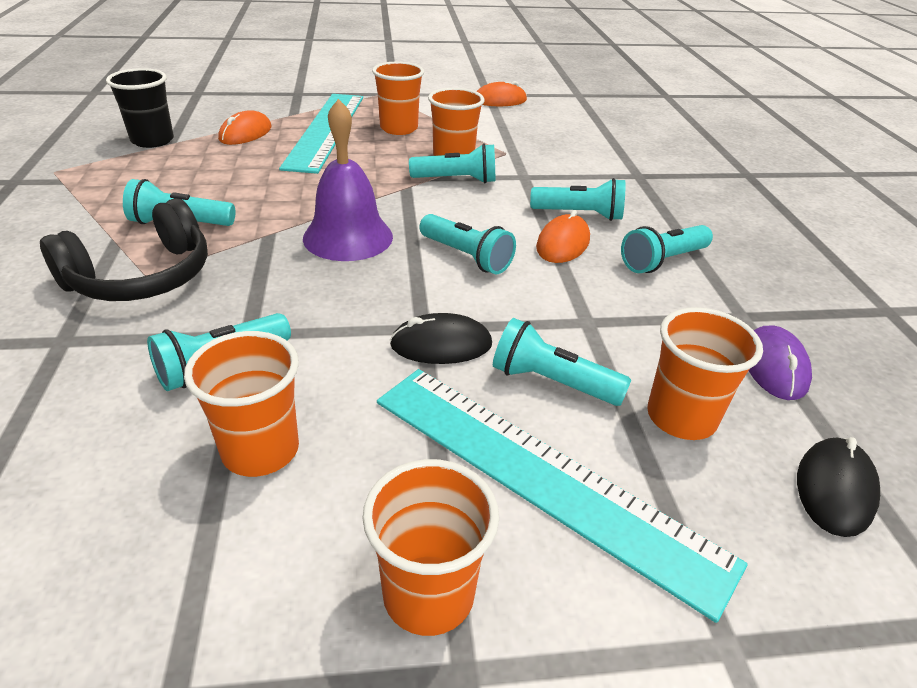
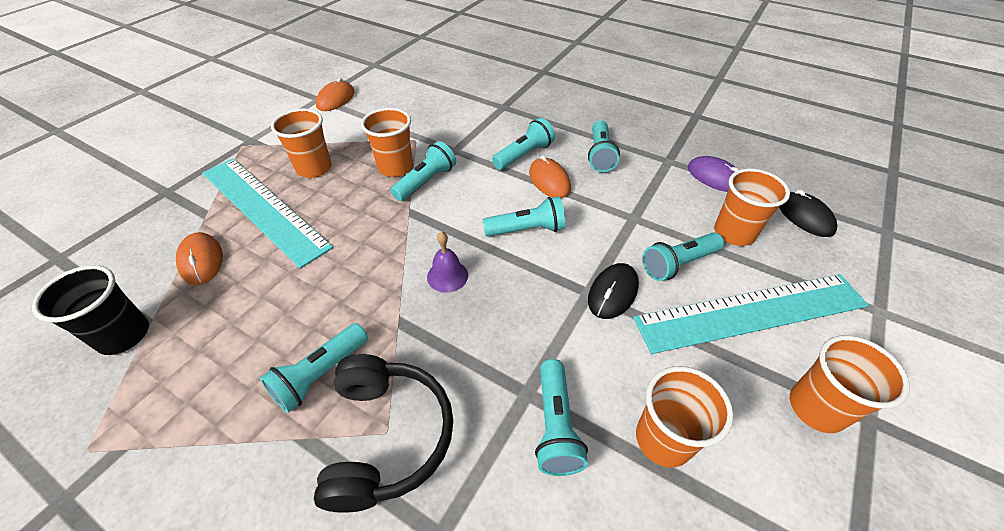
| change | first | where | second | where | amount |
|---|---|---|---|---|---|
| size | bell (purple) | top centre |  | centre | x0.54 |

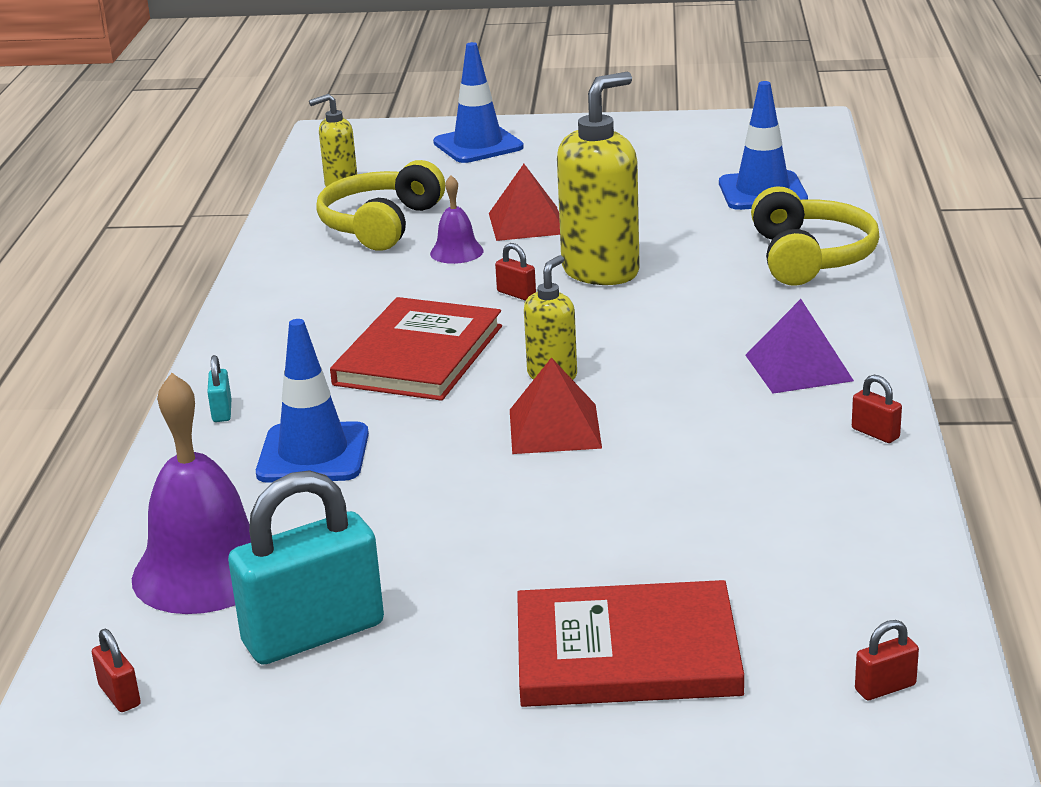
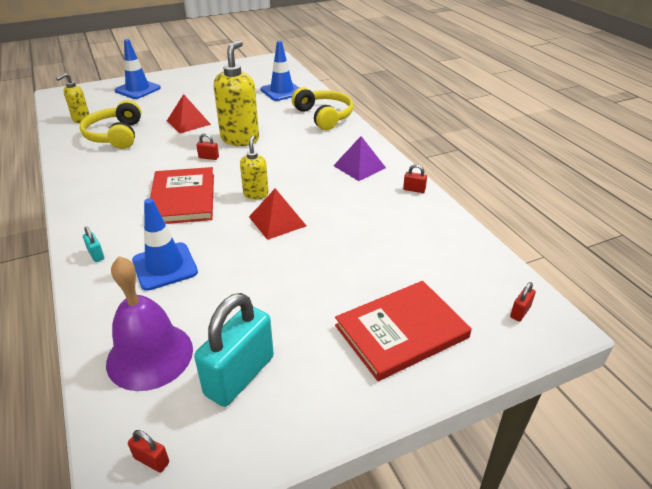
| change | first | where | second | where | amount |
|---|---|---|---|---|---|
| missing | bell (purple) (no. 2 from left) | top centre |  |  |  |

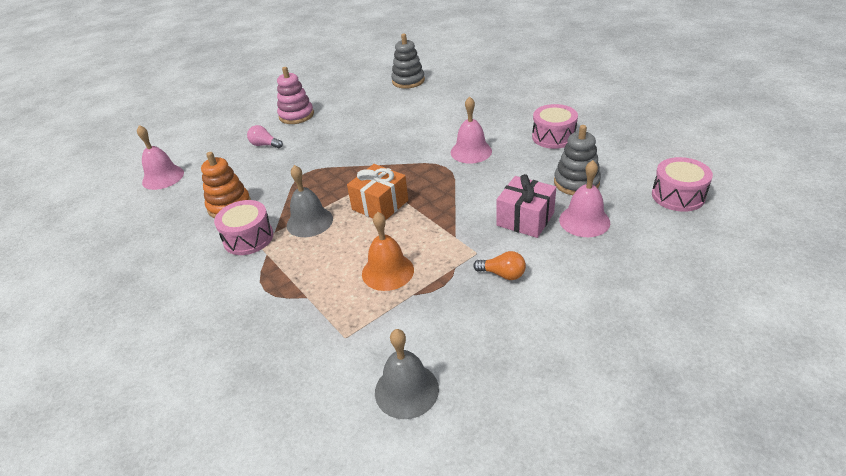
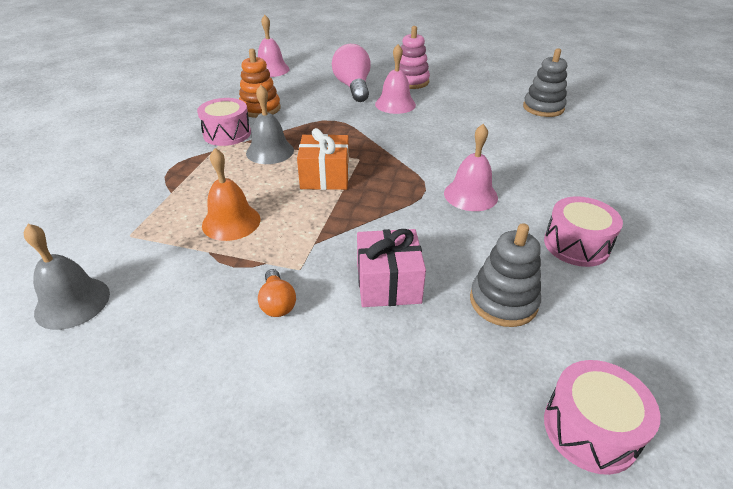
| change | first | where | second | where | amount |
|---|---|---|---|---|---|
| size | light bulb (pink) | top left |  | top centre | x1.91 |
| relocated | bell (pink) (no. 3 from left in the first image) | middle right | bell (pink) (no. 2 from left) | top centre |  |

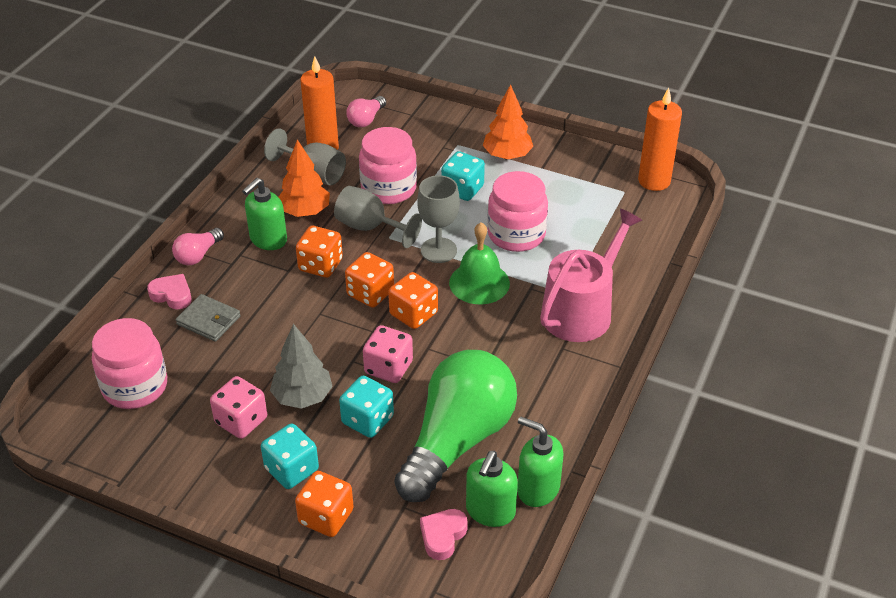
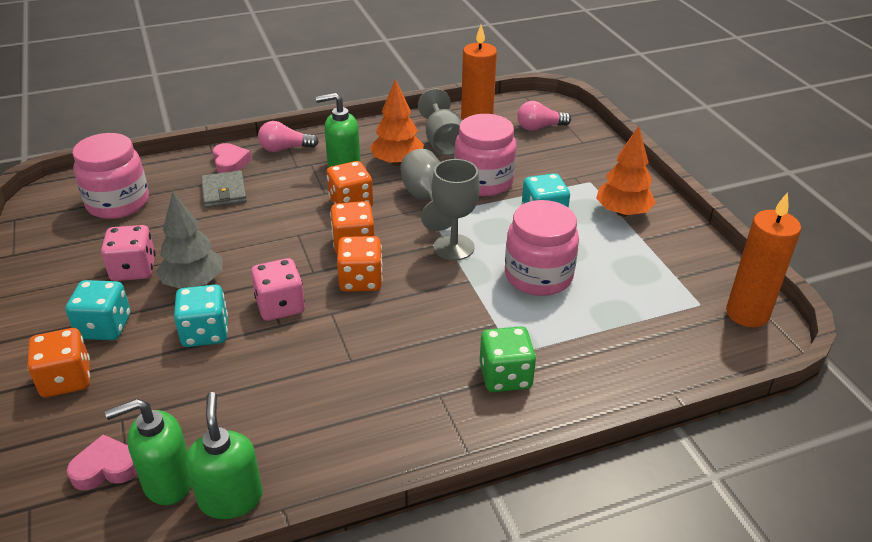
| change | first | where | second | where | amount |
|---|---|---|---|---|---|
| exchanged | watering can (pink) | centre | dice (green) | centre |  |
| missing | bell (green) | centre |  |  |  |
| missing | light bulb (green) | bottom centre |  |  |  |

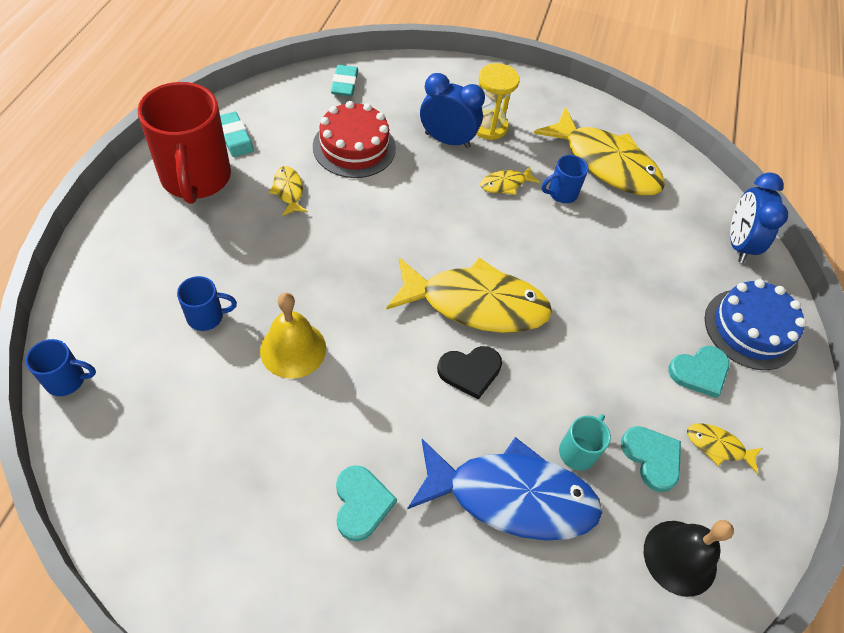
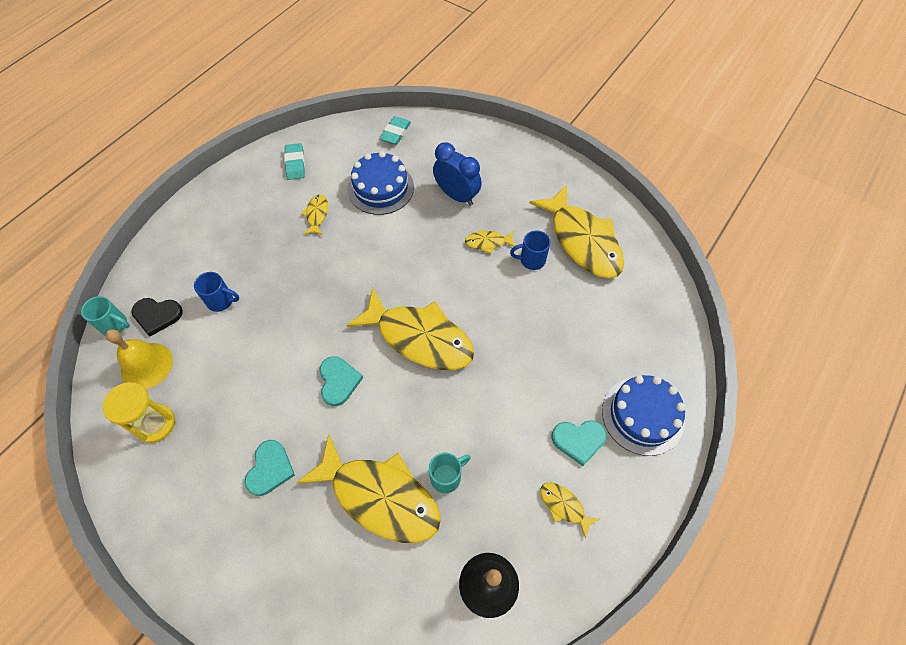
| change | first | where | second | where | amount |
|---|---|---|---|---|---|
| relocated | hourglass (yellow) | top centre |  | middle left |  |
| missing | mug (red) | top left |  |  |  |
| colour | cake (red) | top centre | cake (blue) (no. 1 from left) | top centre |  |
| missing | clock (blue) (no. 2 from left) | middle right |  |  |  |
| relocated | bell (yellow) | centre |  | middle left |  |
| colour | mug (blue) (no. 1 from left) | middle left | mug (turquoise) (no. 1 from left) | middle left |  |
| relocated | heart (black) | centre |  | middle left |  |
| relocated | heart (turquoise) (no. 2 from left) | bottom right |  | centre |  |
| colour | fish (blue) | bottom centre | fish (yellow) (no. 2 from left) | bottom centre |  |

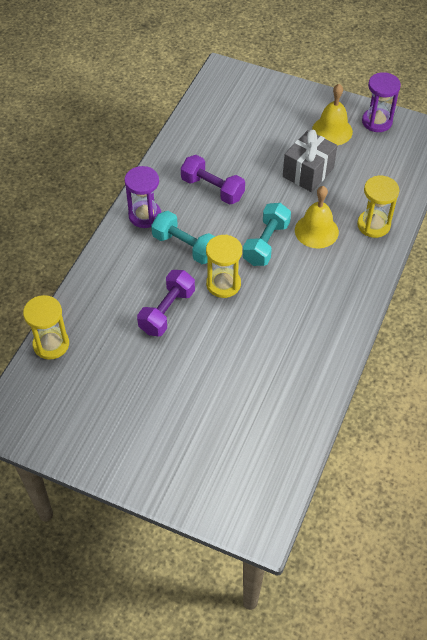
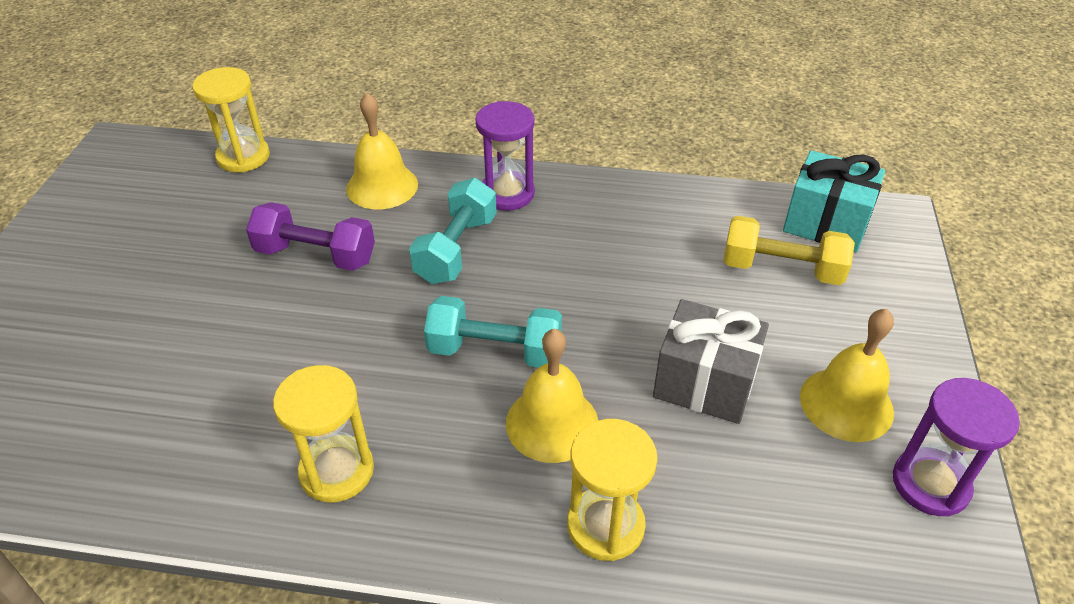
| change | first | where | second | where | amount |
|---|---|---|---|---|---|
| missing | dumbbell (purple) (no. 2 from left) | top centre |  |  |  |
| relocated | hourglass (yellow) (no. 2 from left) | centre |  | bottom left |  |
| appeared |  |  | bell (yellow) (no. 1 from left) | top centre |  |
| appeared |  |  | gift (turquoise) | top right |  |
| appeared |  |  | dumbbell (yellow) | middle right |  |

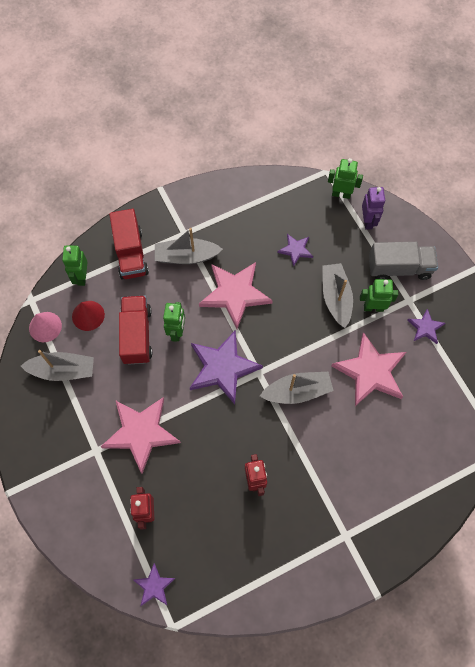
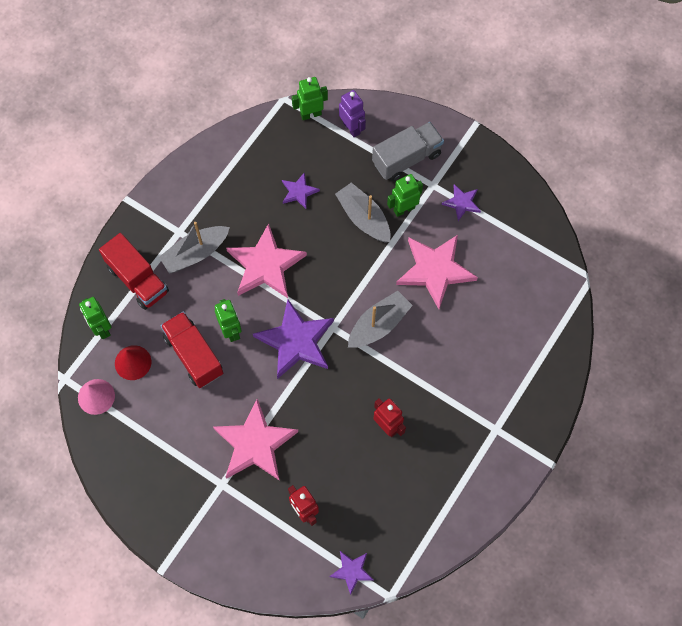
| change | first | where | second | where | amount |
|---|---|---|---|---|---|
| missing | boat (grey) (no. 1 from left) | middle left |  |  |  |

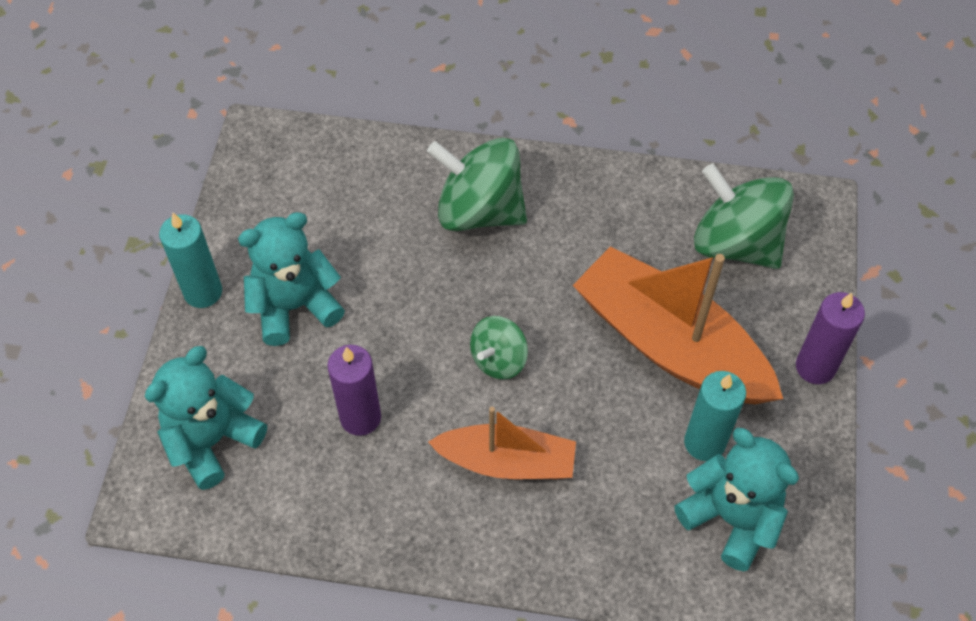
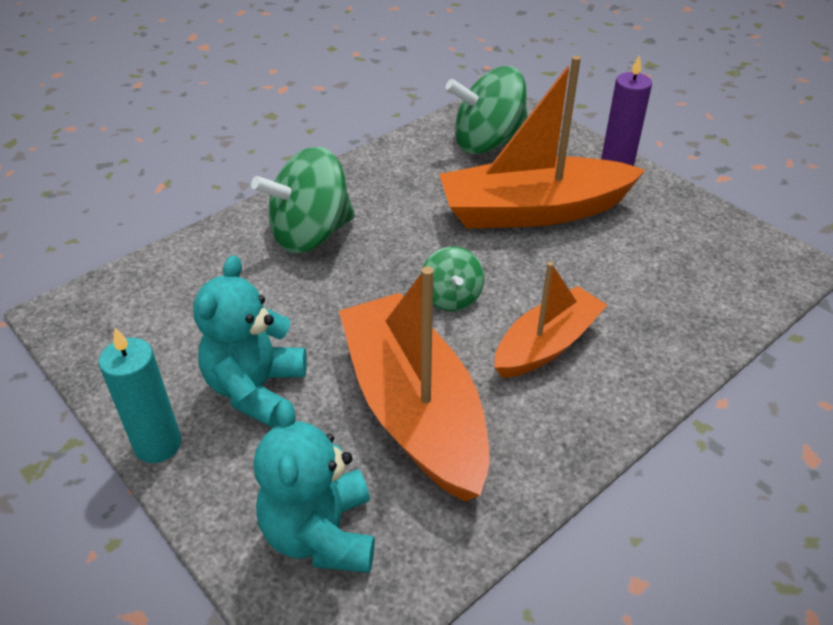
| change | first | where | second | where | amount |
|---|---|---|---|---|---|
| exchanged | candle (purple) (no. 1 from left) | centre | boat (orange) (no. 1 from left) | centre |  |
| missing | candle (turquoise) (no. 2 from left) | bottom right |  |  |  |
| missing | teddy bear (turquoise) (no. 3 from left) | bottom right |  |  |  |

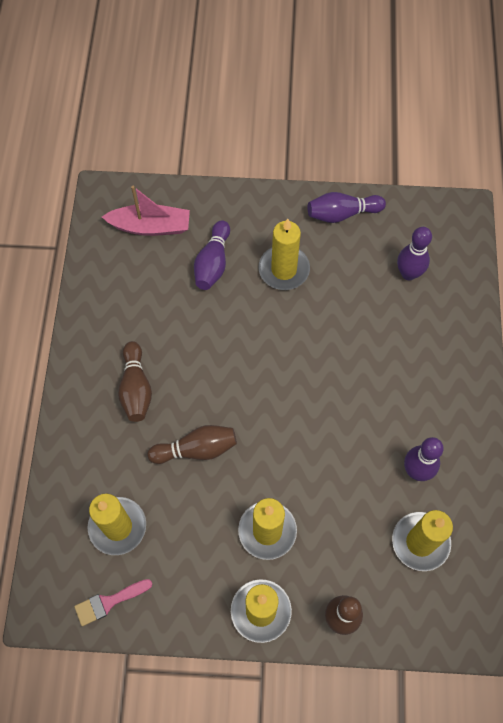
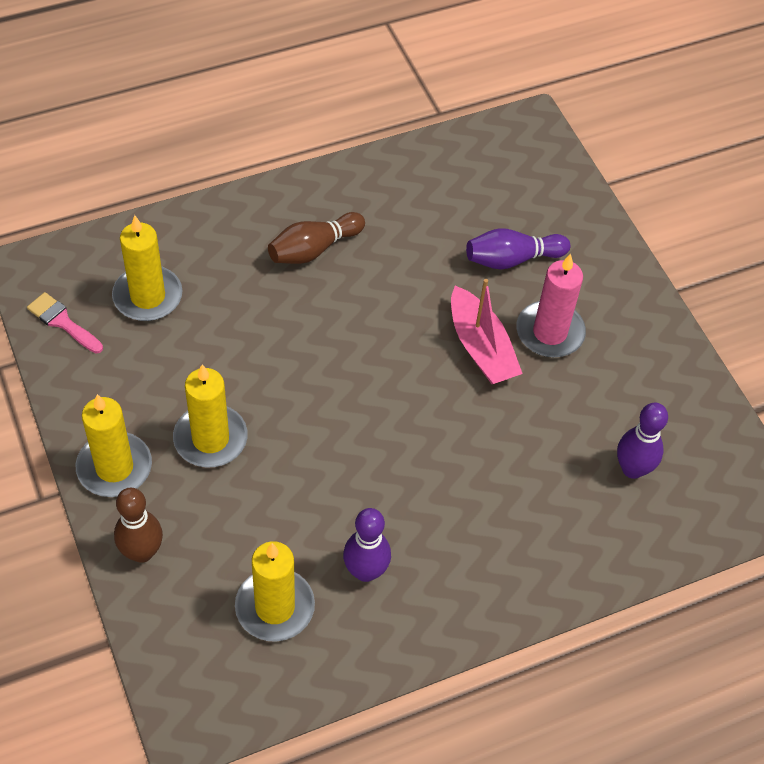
| change | first | where | second | where | amount |
|---|---|---|---|---|---|
| relocated | boat (pink) | top left |  | centre |  |
| missing | bowling pin (purple) (no. 2 from left) | top right |  |  |  |
| colour | candle (yellow) (no. 4 from left) | centre | candle (pink) | middle right |  |
| missing | bowling pin (brown) (no. 2 from left) | centre |  |  |  |

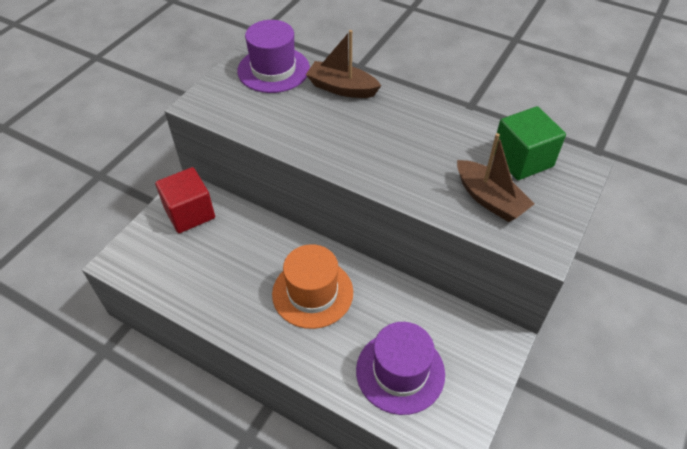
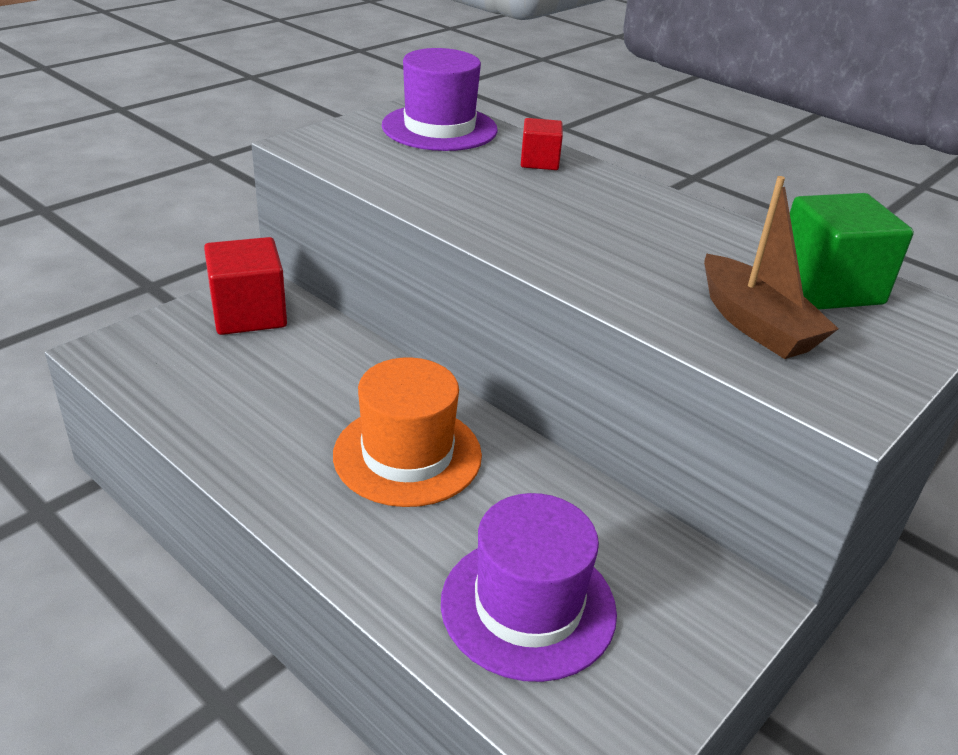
| change | first | where | second | where | amount |
|---|---|---|---|---|---|
| exchanged | boat (brown) (no. 1 from left) | top centre | cube (red) (no. 2 from left) | top centre |  |

